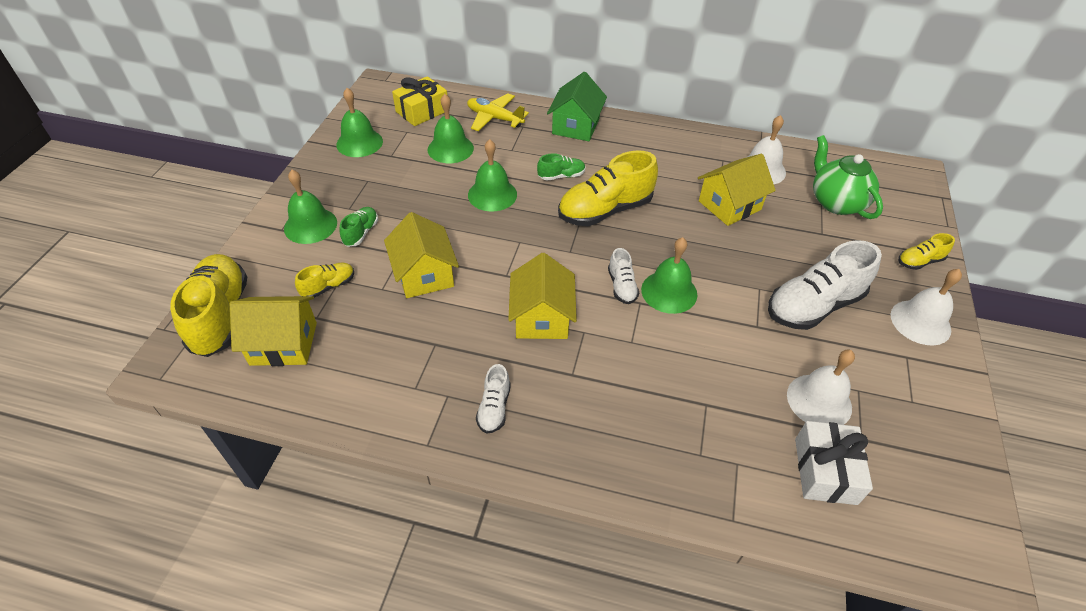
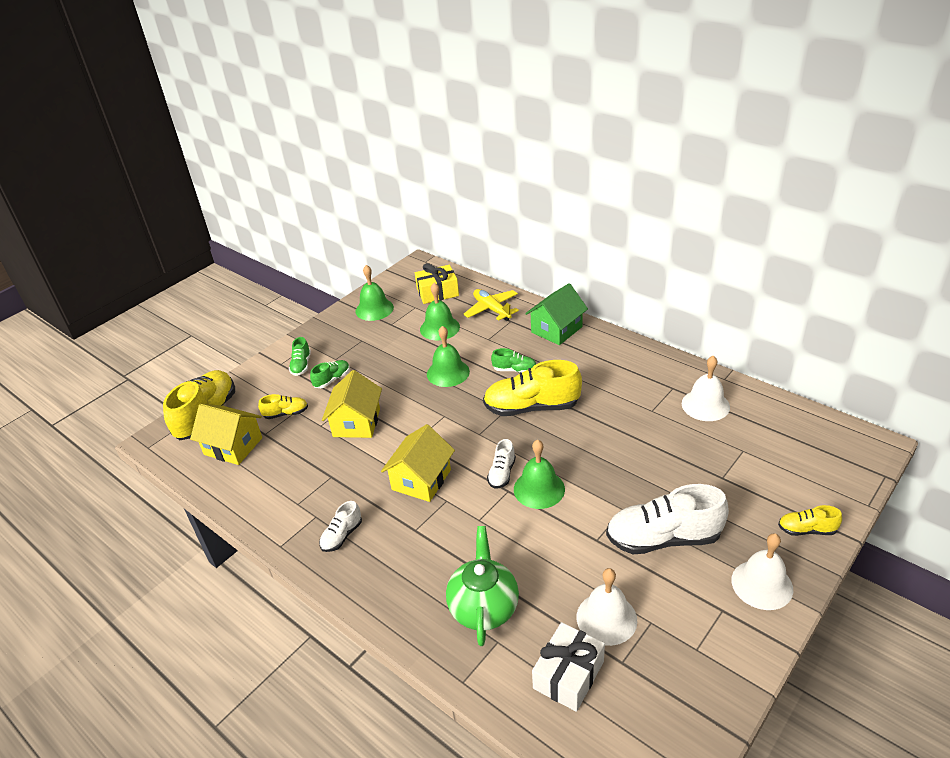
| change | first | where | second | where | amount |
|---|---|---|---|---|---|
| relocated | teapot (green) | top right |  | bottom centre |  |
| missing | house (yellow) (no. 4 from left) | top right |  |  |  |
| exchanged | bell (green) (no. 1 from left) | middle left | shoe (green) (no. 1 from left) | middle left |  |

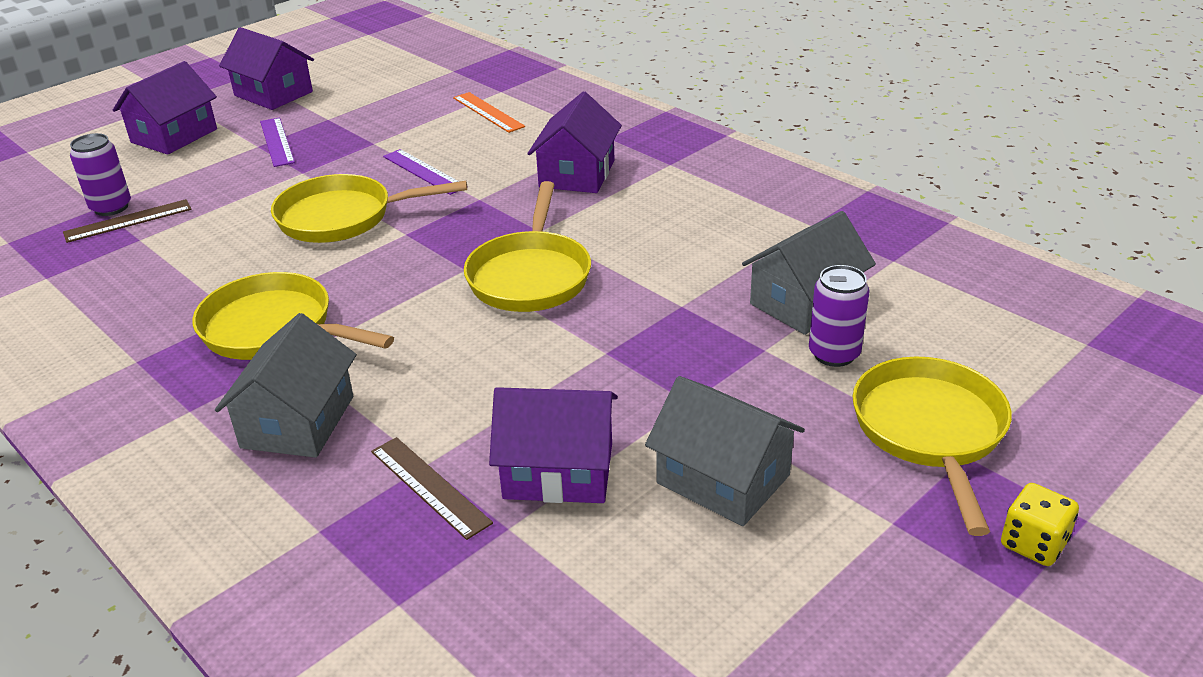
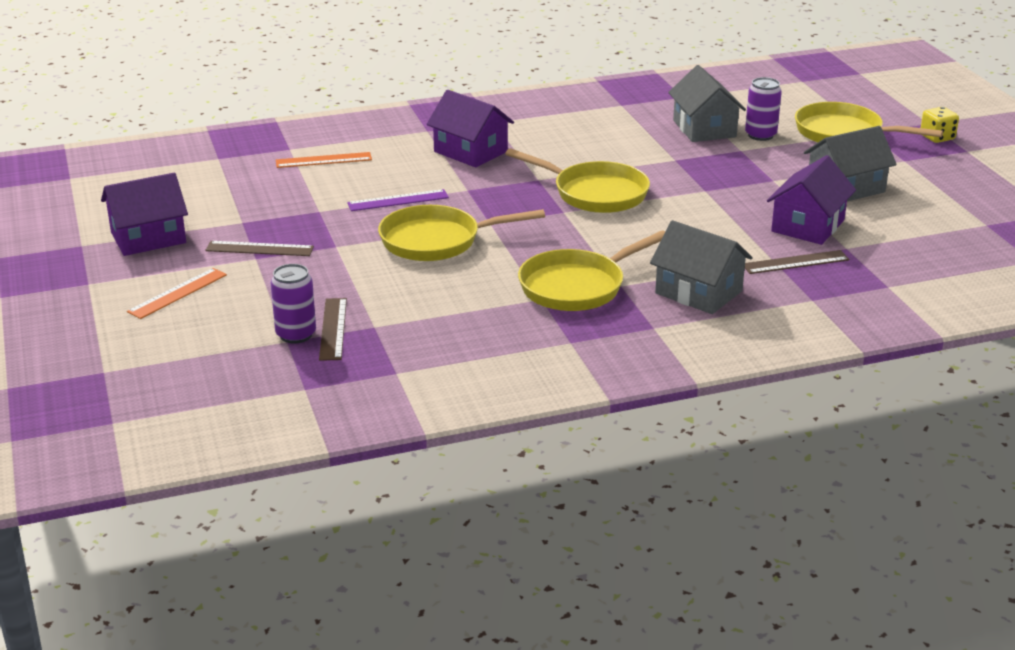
| change | first | where | second | where | amount |
|---|---|---|---|---|---|
| exchanged | house (purple) (no. 1 from left) | top left | ruler (orange) (no. 1 from left) | middle left |  |
| colour | ruler (purple) (no. 1 from left) | top left | ruler (brown) (no. 1 from left) | middle left |  |
| spun | pan (yellow) (no. 2 from left in the first image) | top left | pan (yellow) (no. 1 from left) | centre | 60 degrees clockwise |

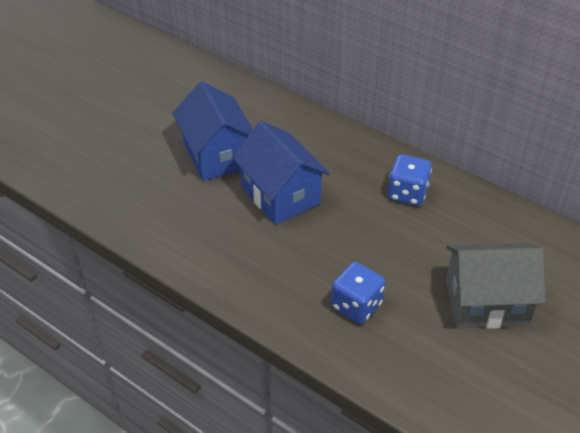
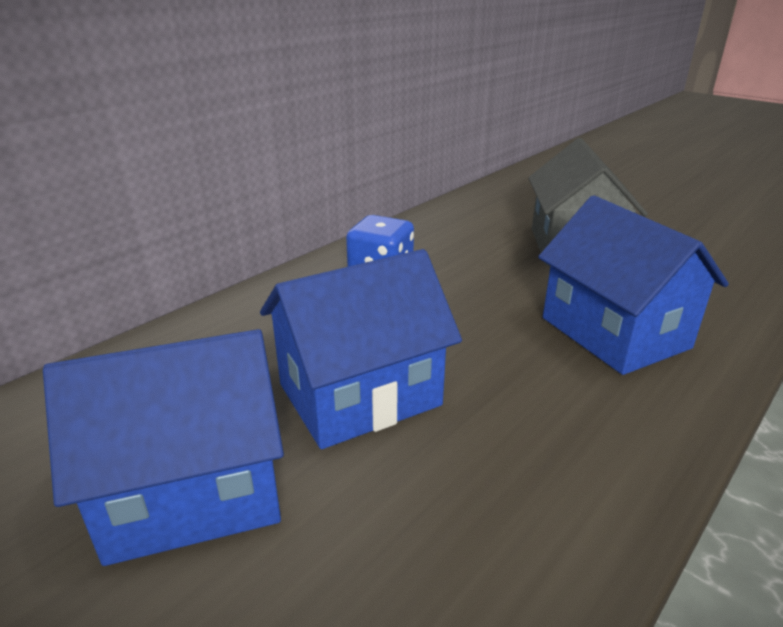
| change | first | where | second | where | amount |
|---|---|---|---|---|---|
| exchanged | dice (blue) (no. 1 from left) | bottom centre | house (blue) (no. 3 from left) | middle right |  |

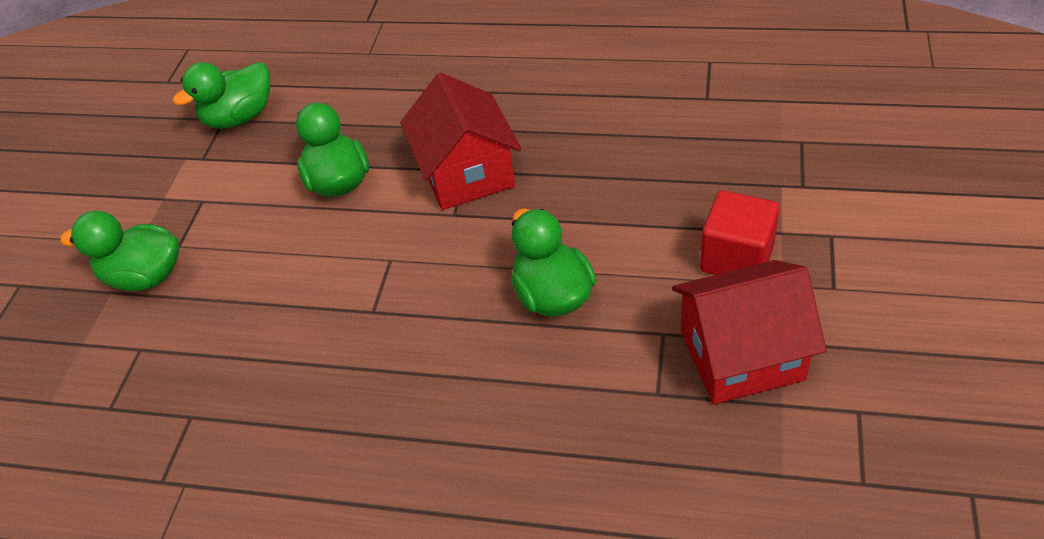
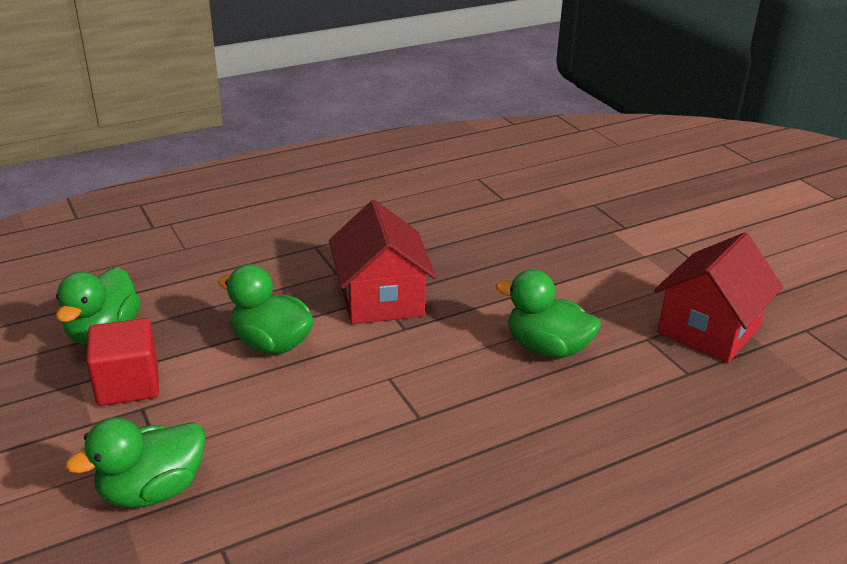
| change | first | where | second | where | amount |
|---|---|---|---|---|---|
| spun | house (red) (no. 1 from left) | top centre |  | centre | 45 degrees clockwise |
| relocated | cube (red) | middle right |  | middle left |  |

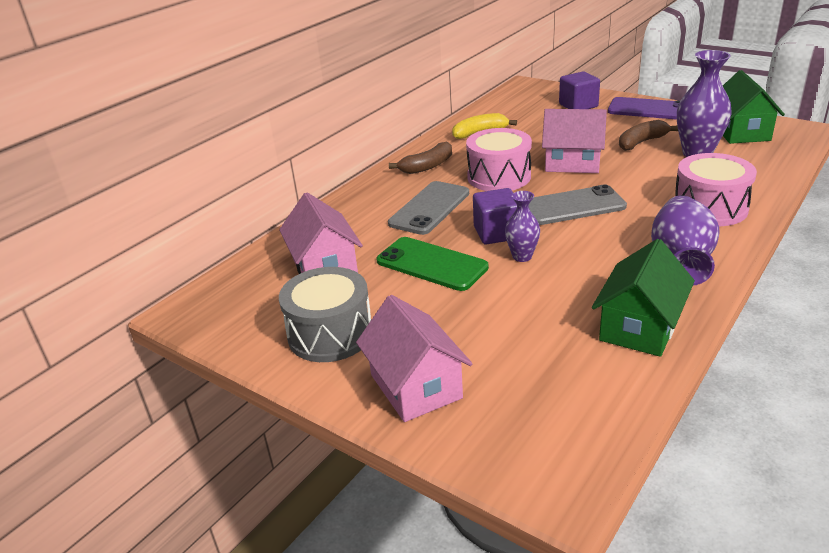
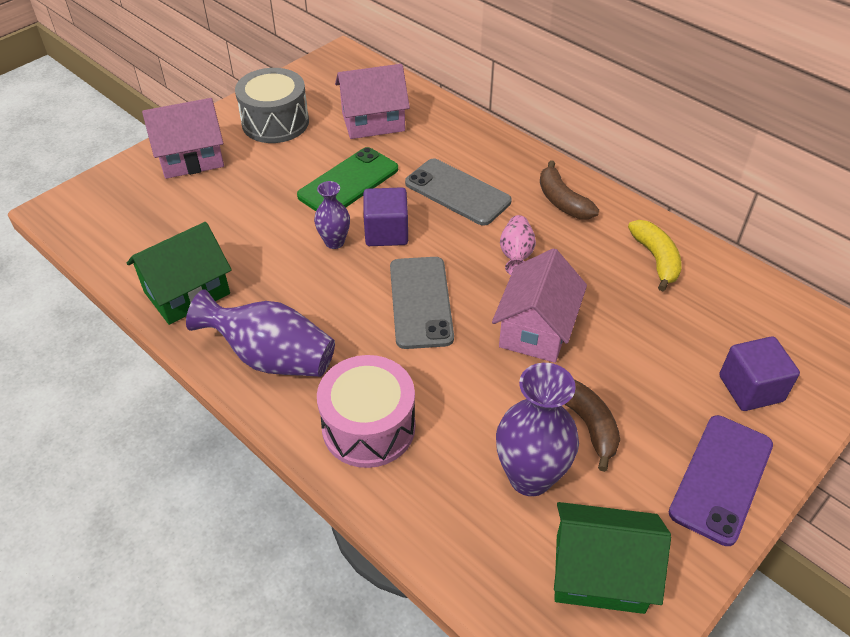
| change | first | where | second | where | amount |
|---|---|---|---|---|---|
| exchanged | drum (pink) (no. 1 from left) | top centre | vase (pink) | centre |  |
| spun | house (green) (no. 1 from left) | middle right |  | middle left | 75 degrees counterclockwise |

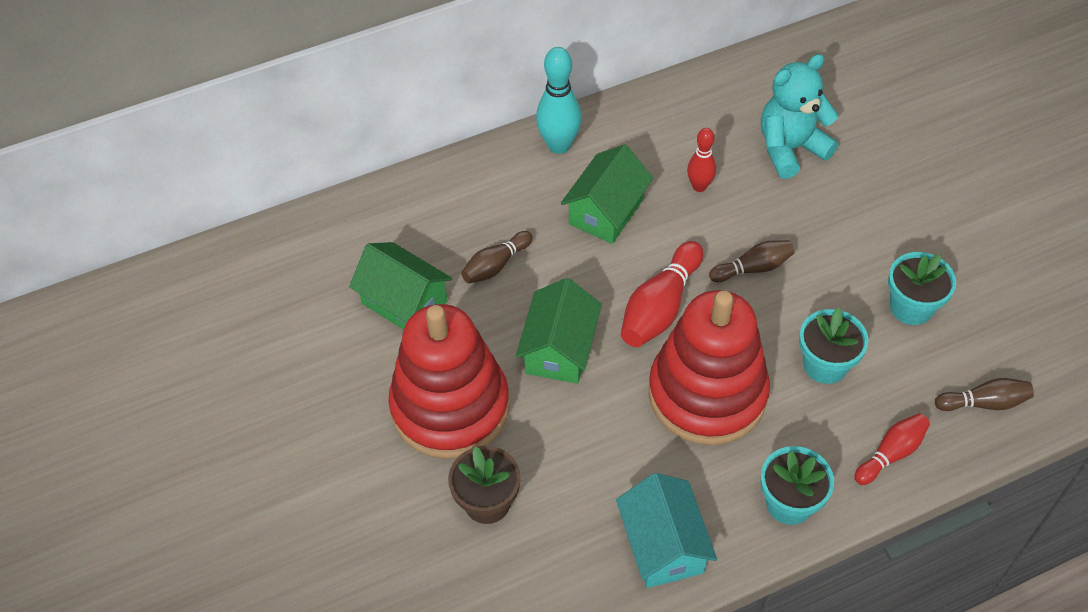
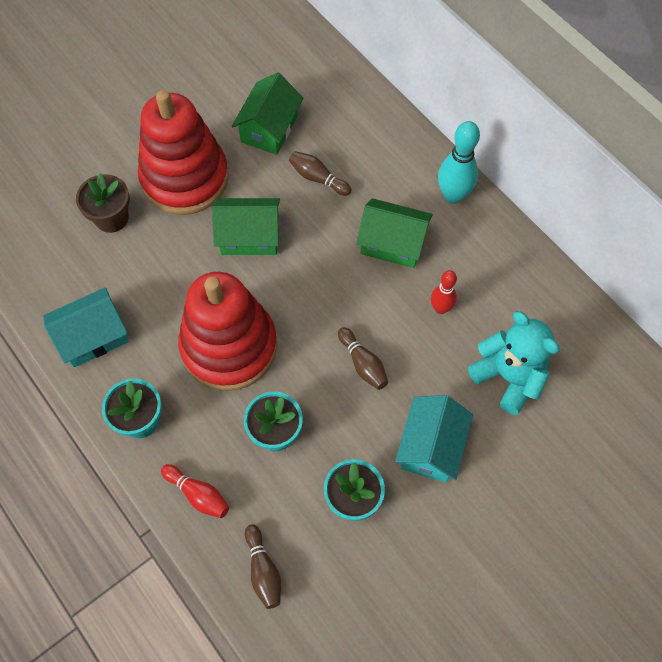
| change | first | where | second | where | amount |
|---|---|---|---|---|---|
| missing | bowling pin (red) (no. 1 from left) | centre |  |  |  |
| appeared |  |  | house (turquoise) (no. 2 from left) | centre |  |

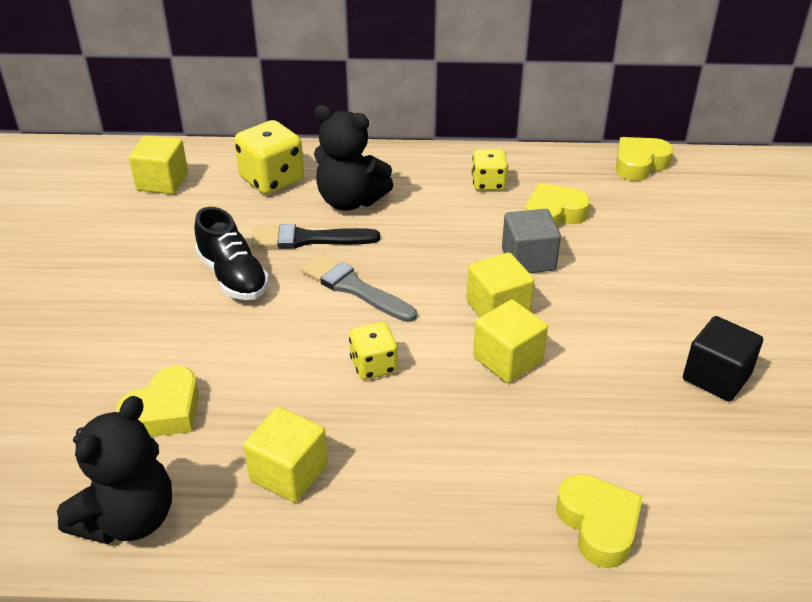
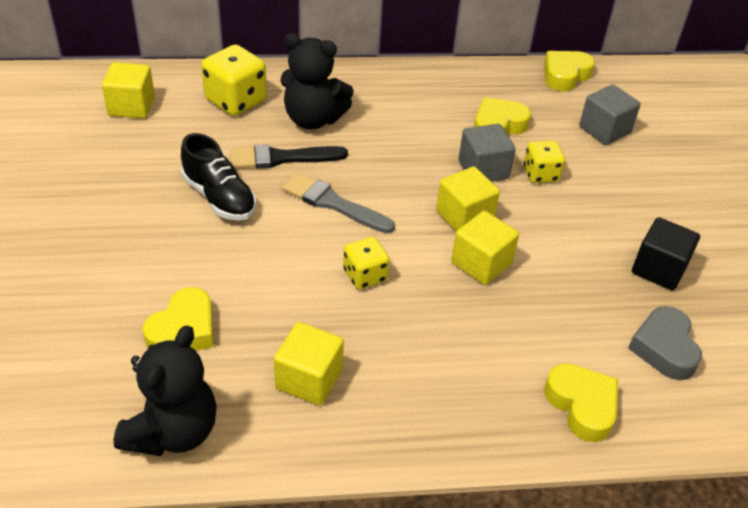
| change | first | where | second | where | amount |
|---|---|---|---|---|---|
| relocated | dice (yellow) (no. 3 from left) | top centre |  | top right |  |
| appeared |  |  | cube (grey) (no. 2 from left) | top right |  |
| appeared |  |  | heart (grey) | bottom right |  |

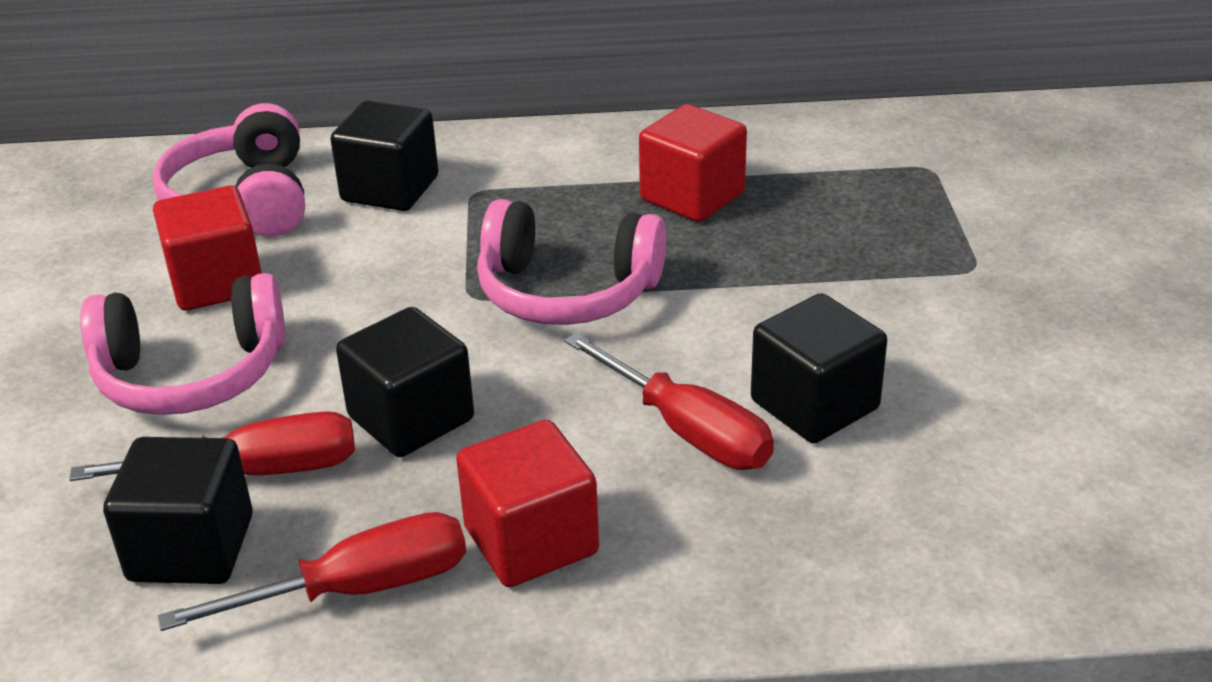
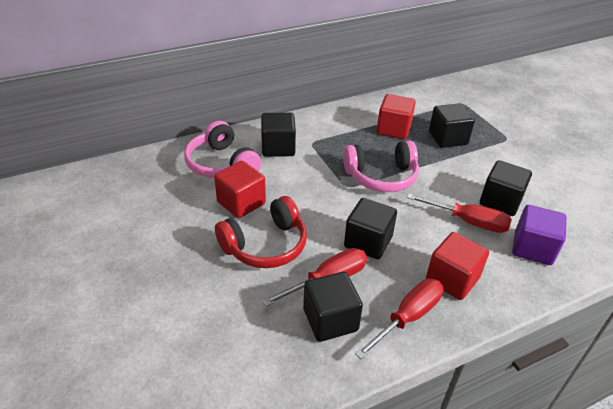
| change | first | where | second | where | amount |
|---|---|---|---|---|---|
| colour | headphones (pink) (no. 1 from left) | middle left | headphones (red) | centre |  |
| appeared |  |  | cube (black) (no. 4 from left) | top right |  |
| appeared |  |  | cube (purple) | middle right |  |

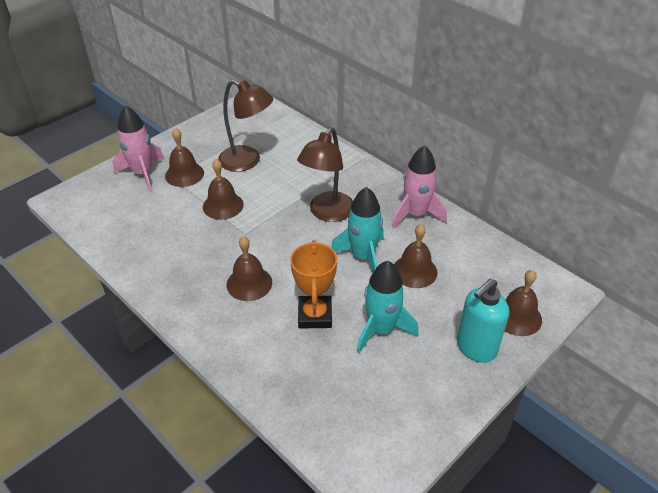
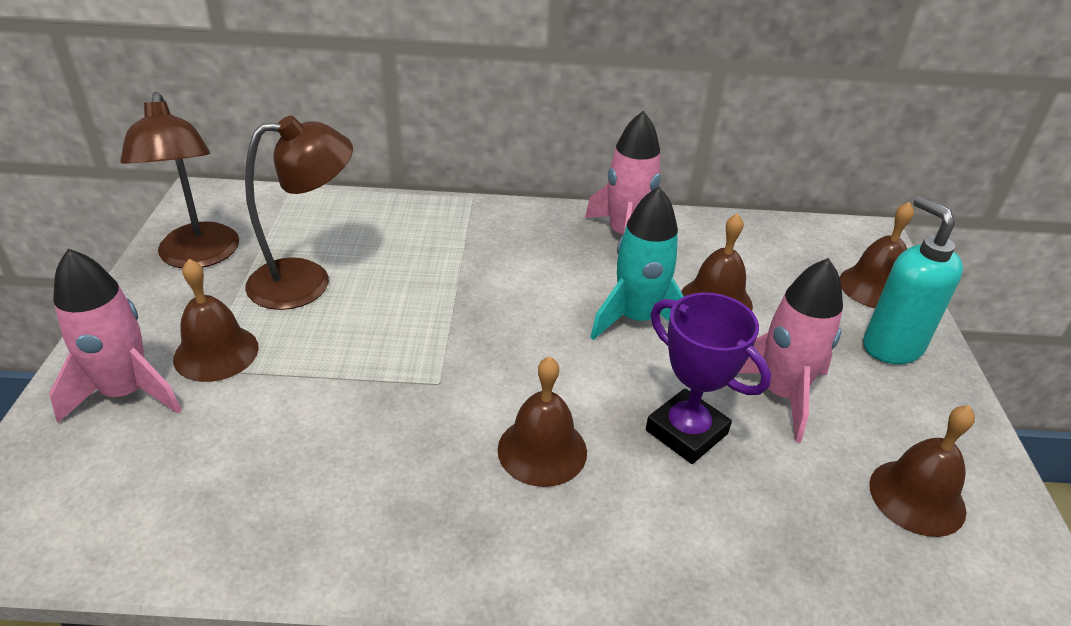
| change | first | where | second | where | amount |
|---|---|---|---|---|---|
| relocated | lamp (brown) (no. 2 from left in the first image) | centre | lamp (brown) (no. 1 from left) | top left |  |
| relocated | bell (brown) (no. 2 from left in the first image) | centre | bell (brown) (no. 5 from left) | bottom right |  |
| colour | trophy (orange) | centre | trophy (purple) | centre |  |
| colour | rocket (turquoise) (no. 2 from left) | centre | rocket (pink) (no. 3 from left) | middle right |  |
| spun | soap dispenser (turquoise) | middle right |  | middle right | 150 degrees clockwise |

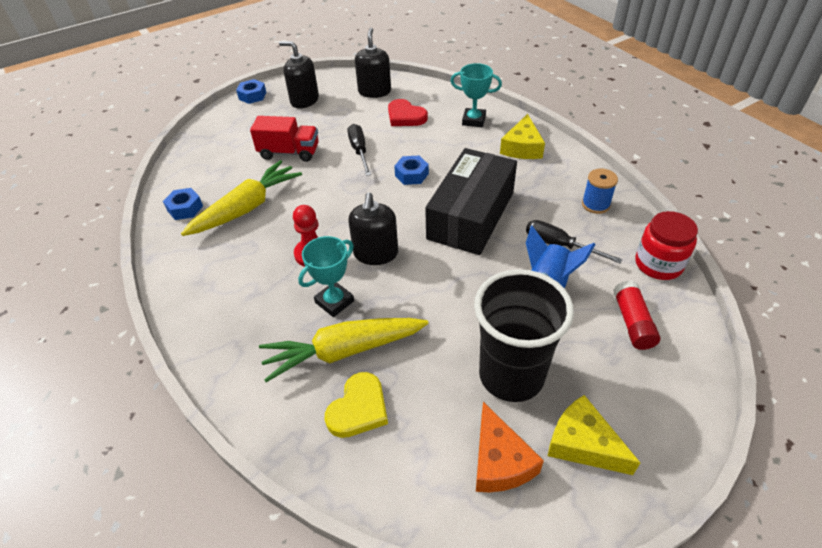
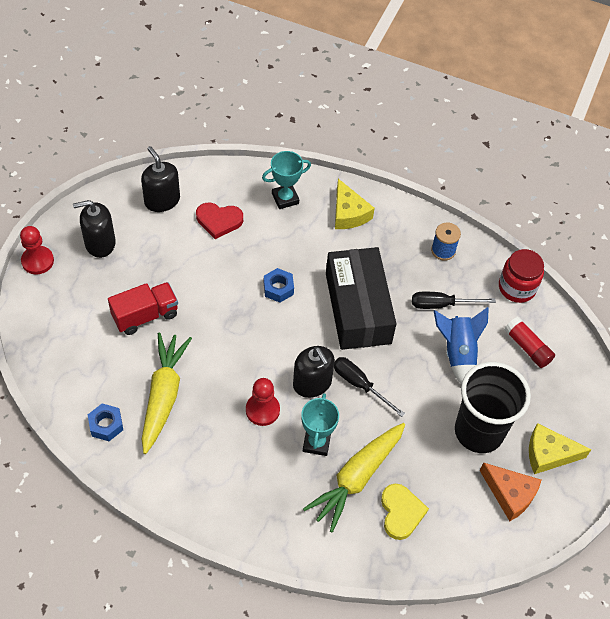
| change | first | where | second | where | amount |
|---|---|---|---|---|---|
| exchanged | nut (blue) (no. 2 from left) | top left | pawn (red) (no. 1 from left) | middle left |  |
| relocated | screwdriver (black) (no. 1 from left) | top centre |  | centre |  |

